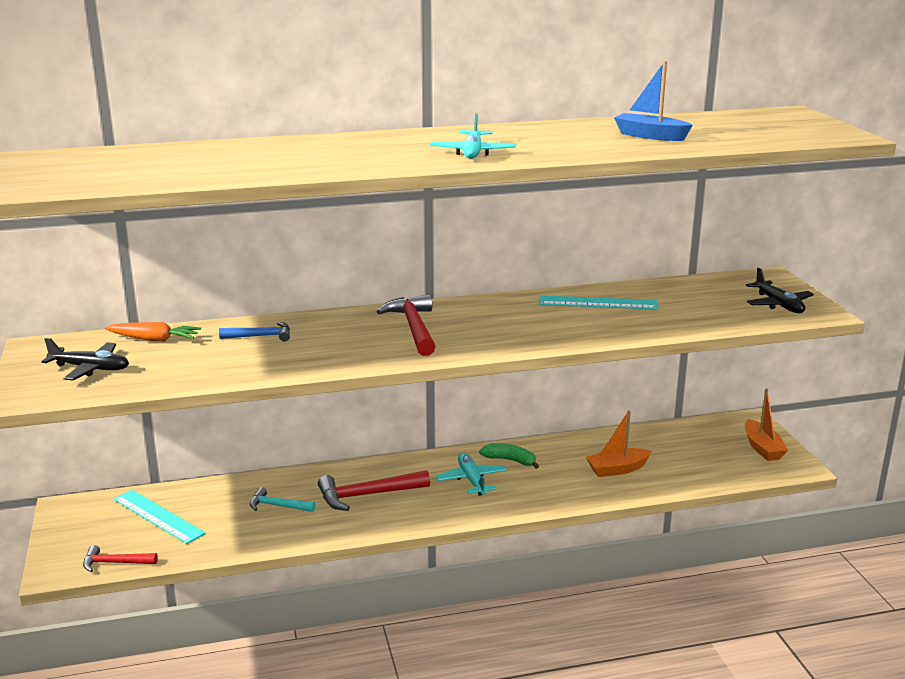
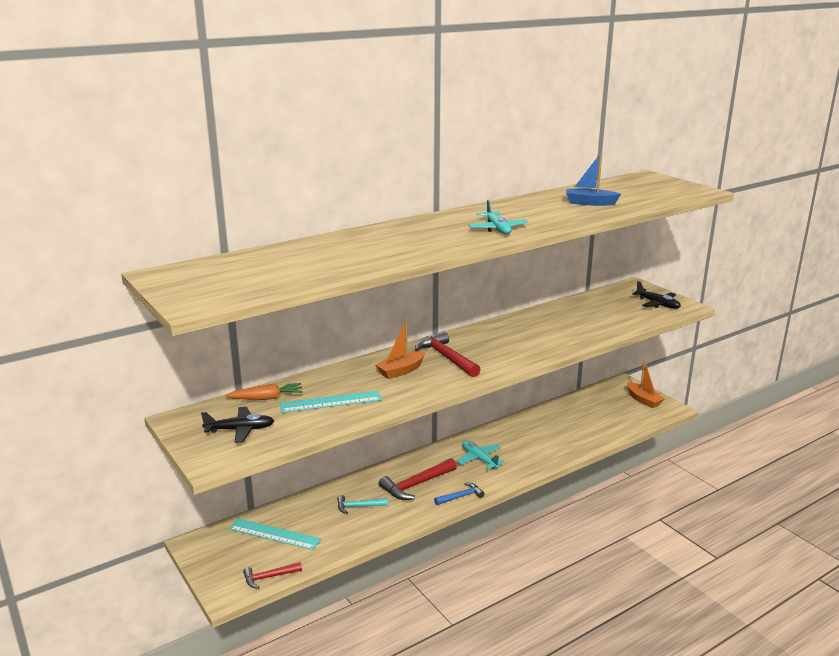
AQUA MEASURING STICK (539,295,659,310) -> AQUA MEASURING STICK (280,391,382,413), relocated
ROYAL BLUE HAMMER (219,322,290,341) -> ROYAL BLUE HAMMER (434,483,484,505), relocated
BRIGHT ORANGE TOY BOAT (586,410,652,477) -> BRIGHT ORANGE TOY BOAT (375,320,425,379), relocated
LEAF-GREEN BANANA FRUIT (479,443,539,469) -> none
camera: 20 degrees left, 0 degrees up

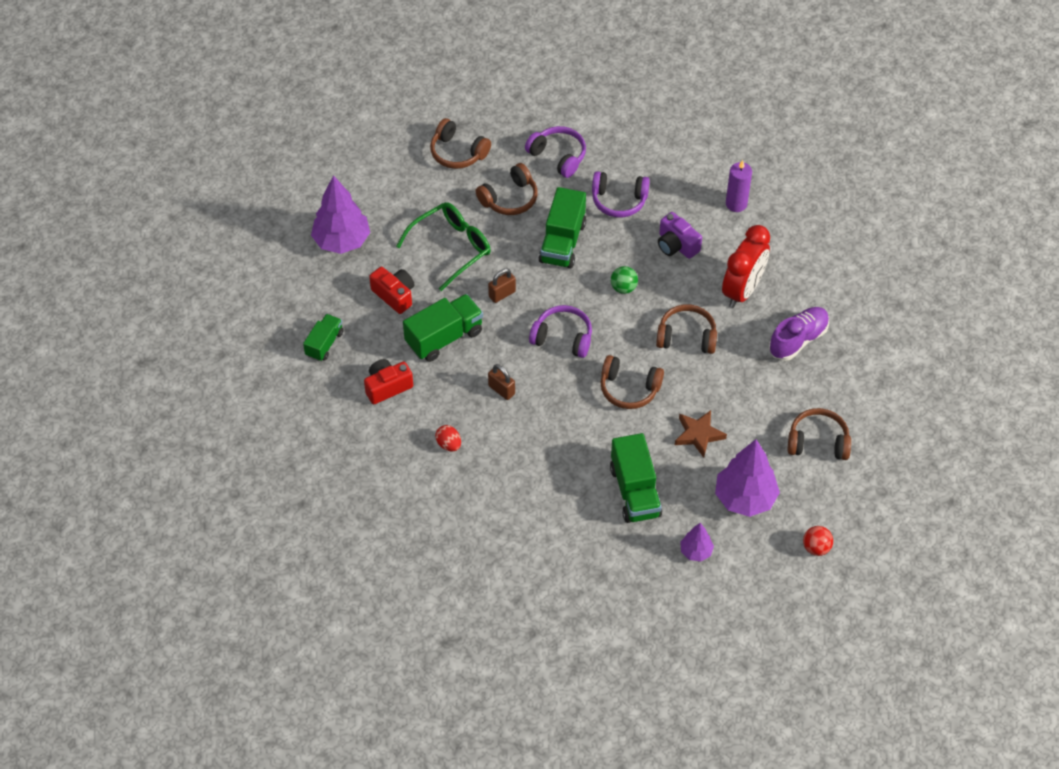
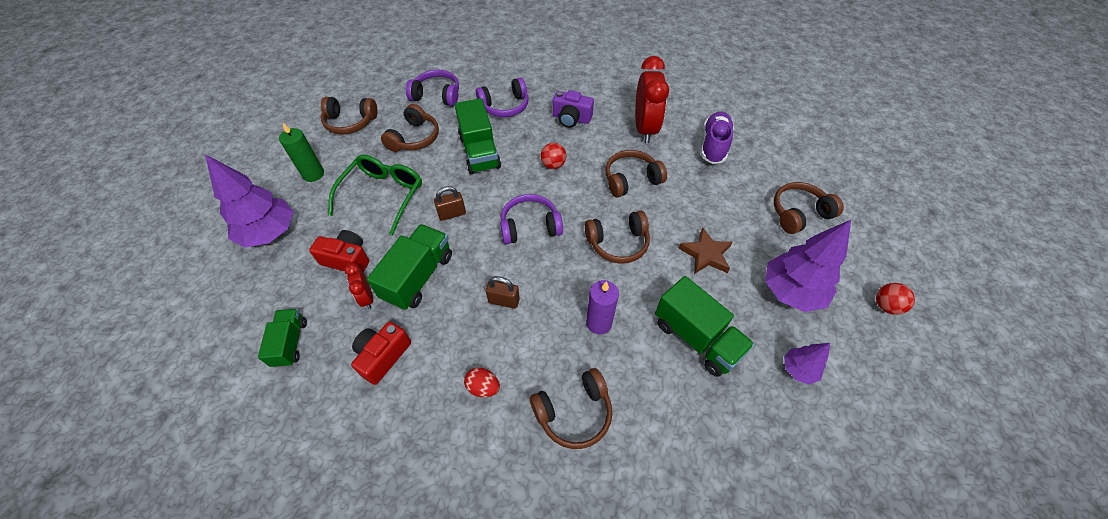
ROYAL PURPLE PILLAR CANDLE (726,160,752,212) -> ROYAL PURPLE PILLAR CANDLE (586,280,619,334), relocated
LEAF-GREEN BALL (611,266,638,294) -> RED BALL (540,143,566,169)
DARK BROWN PADLOCK (488,268,516,303) -> DARK BROWN PADLOCK (434,186,466,221), 45 degrees clockwise
none -> LEAF-GREEN PILLAR CANDLE (279,123,324,182)
none -> RED ALARM CLOCK (344,263,373,309)
none -> DARK BROWN OVER-EAR HEADPHONES (530,368,612,449)
camera: 30 degrees left, 0 degrees up

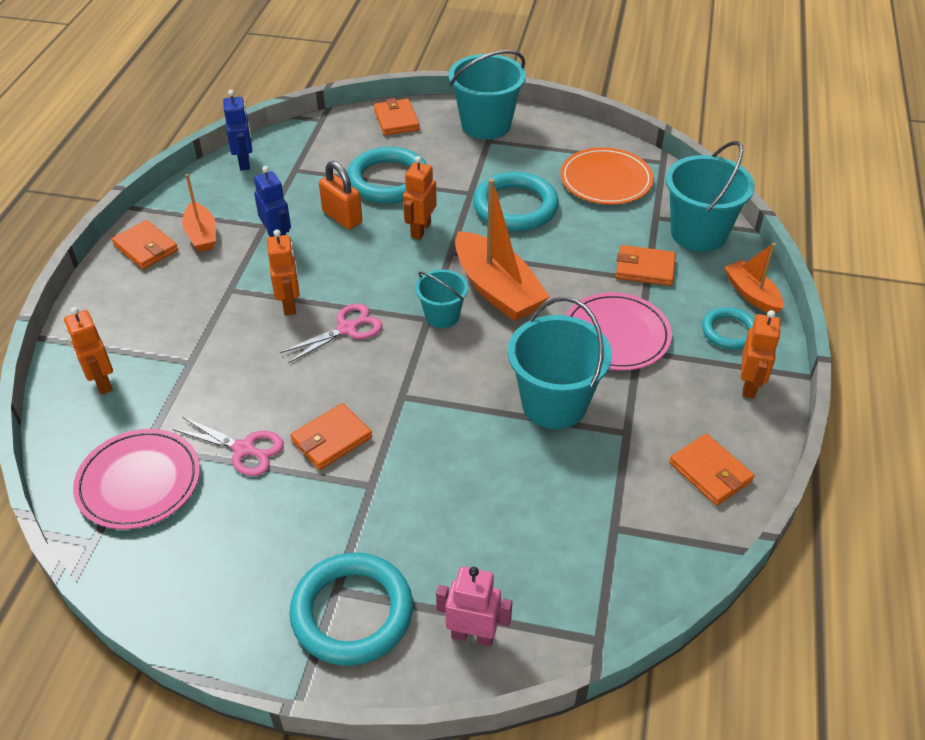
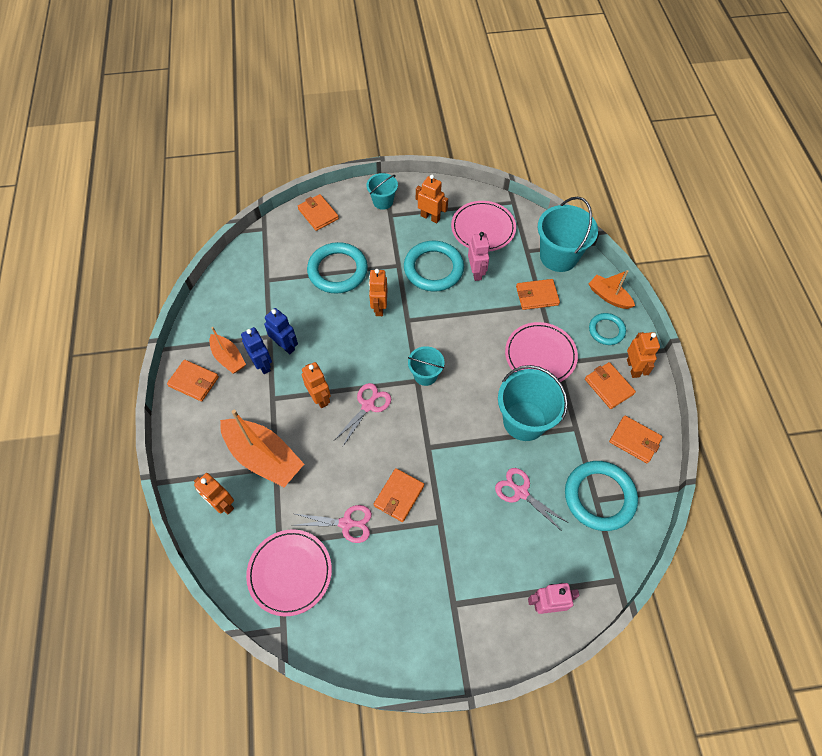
AQUA PAIL (448,50,526,140) -> AQUA PAIL (366,173,398,210), x0.57
ROYAL BLUE ROBOT FIGURE (223,90,252,171) -> ROYAL BLUE ROBOT FIGURE (241,327,272,374), relocated
BRIGHT ORANGE PLATE (560,147,654,205) -> ROSY PLATE (451,201,516,252)
BRIGHT ORANGE PADLOCK (319,161,362,229) -> none
BRIGHT ORANGE TOY BOAT (455,178,550,321) -> BRIGHT ORANGE TOY BOAT (220,410,304,487), relocated
AQUA TORUS (290,553,413,666) -> AQUA TORUS (565,461,638,531), relocated
none -> BRIGHT ORANGE ROBOT FIGURE (416,175,448,223)
none -> ROSY ROBOT FIGURE (468,232,490,281)
none -> BRIGHT ORANGE CARD WALLET (585,362,636,409)
none -> ROSY SCISSORS (495,468,567,530)
camera: 20 degrees left, 15 degrees up

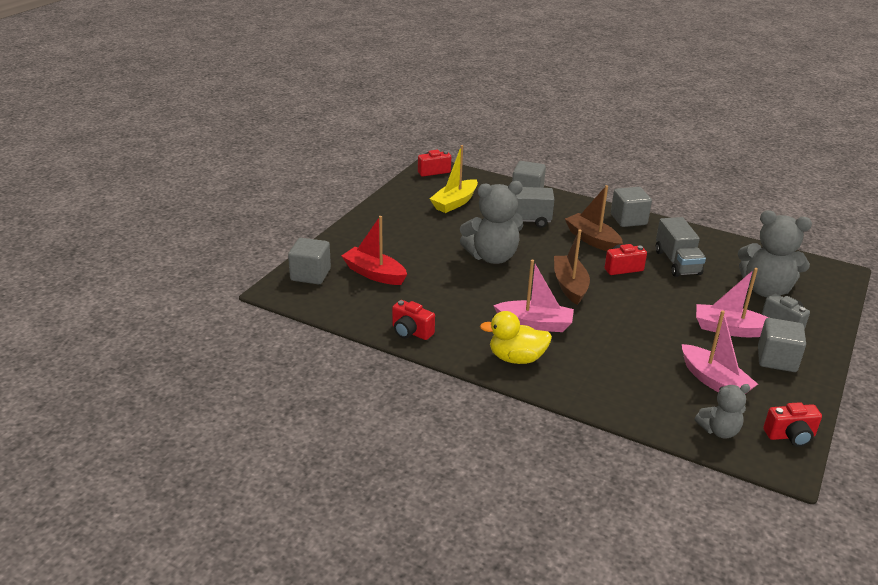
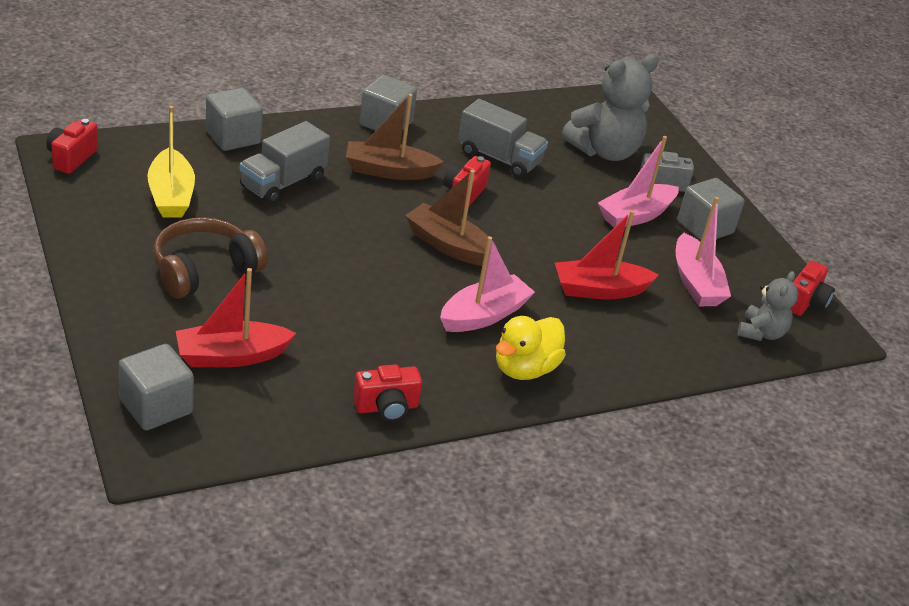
GRAY TEDDY (460,181,523,264) -> none
ROSY TOY BOAT (682,310,758,394) -> ROSY TOY BOAT (676,197,731,306), 75 degrees clockwise
none -> RED TOY BOAT (555,210,659,299)
none -> DARK BROWN OVER-EAR HEADPHONES (153,217,268,298)
camera: 55 degrees left, 5 degrees up

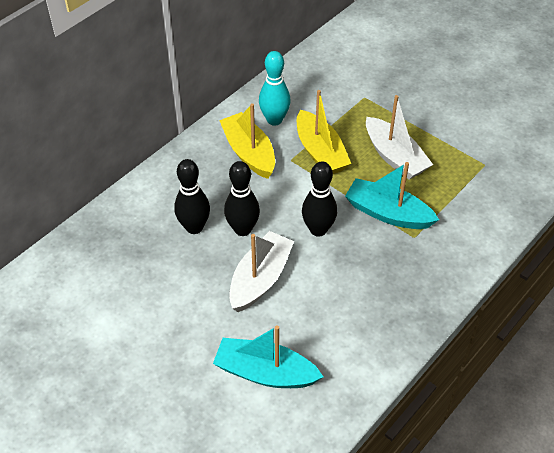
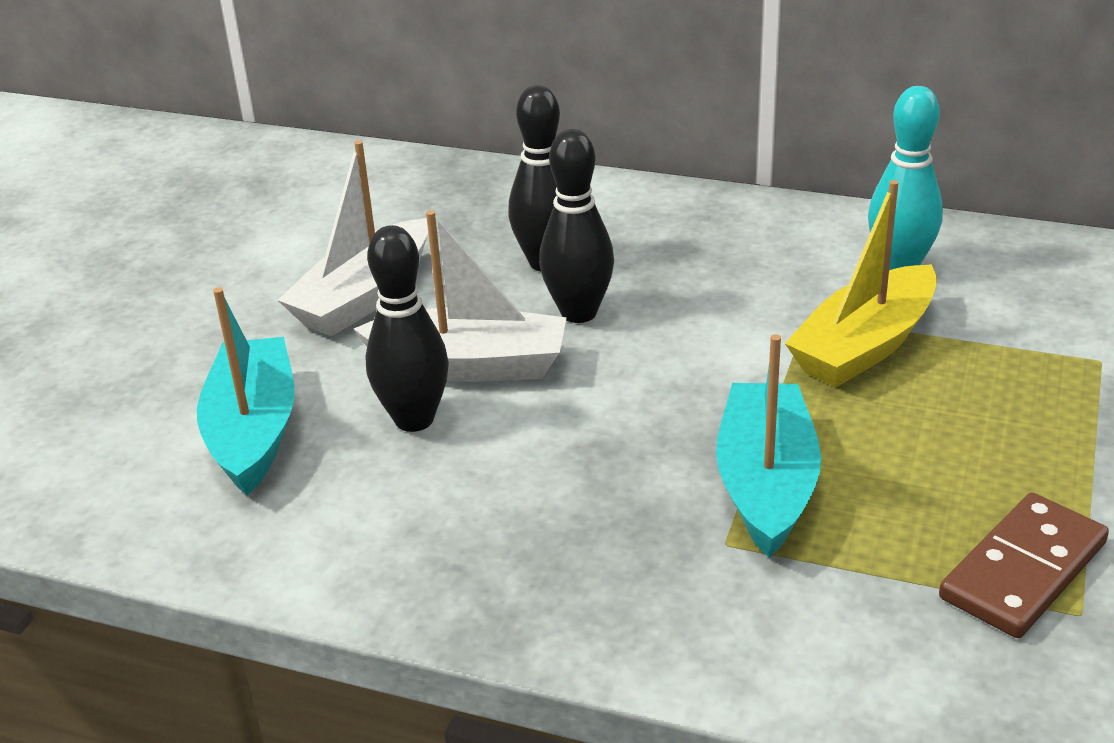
SNOW-WHITE TOY BOAT (366,95,433,180) -> SNOW-WHITE TOY BOAT (278,140,428,337), relocated
YELLOW TOY BOAT (219,103,275,179) -> none
BLACK SKITTLE (302,161,337,237) -> BLACK SKITTLE (365,225,449,432), relocated
none -> DARK BROWN DOMINO (939,492,1109,638)
camera: 70 degrees right, 15 degrees down

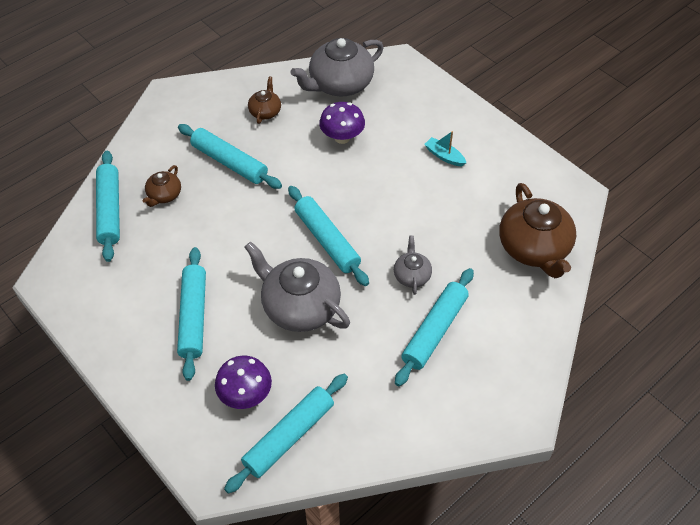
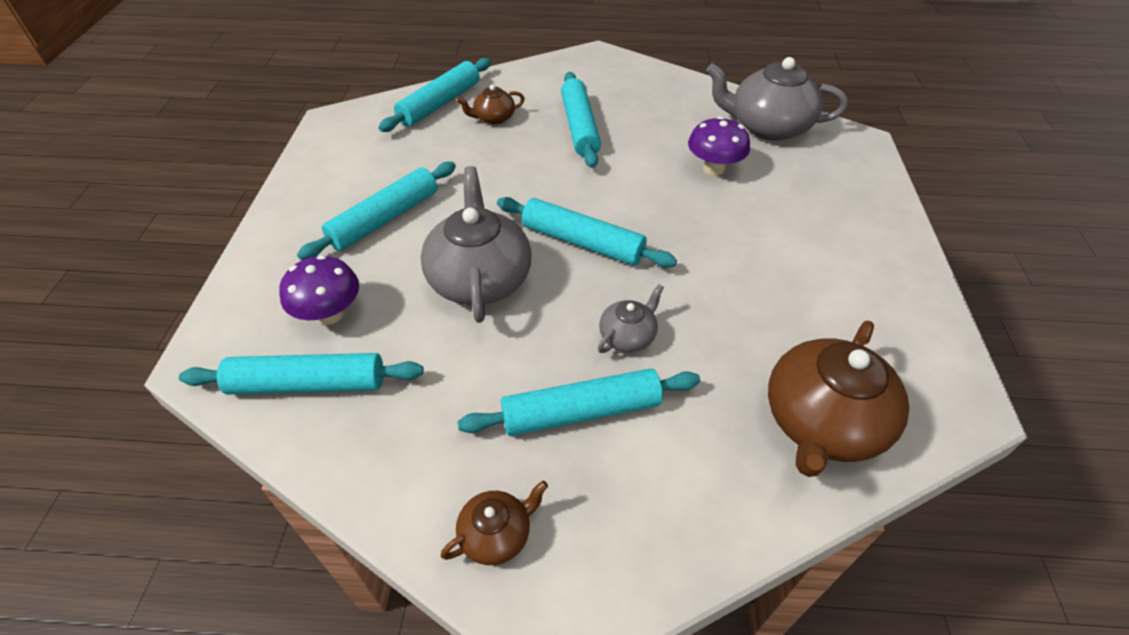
DARK BROWN CHINA TEAPOT (248,76,281,124) -> DARK BROWN CHINA TEAPOT (441,481,548,565), relocated
AQUA TOY BOAT (424,131,466,166) -> none
AQUA DOUGH ROLLER (288,186,369,286) -> AQUA DOUGH ROLLER (497,197,677,268), 75 degrees counterclockwise
camera: 45 degrees right, 5 degrees down

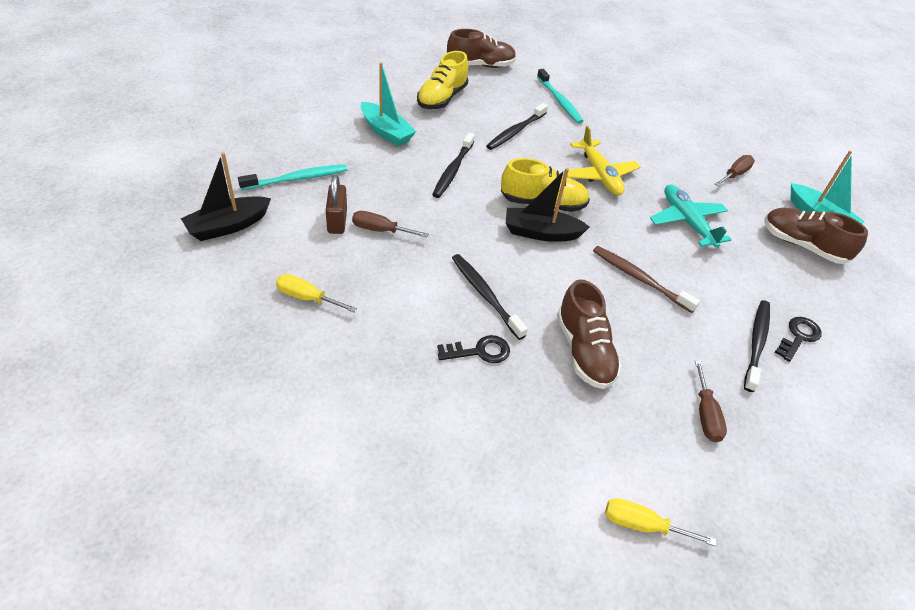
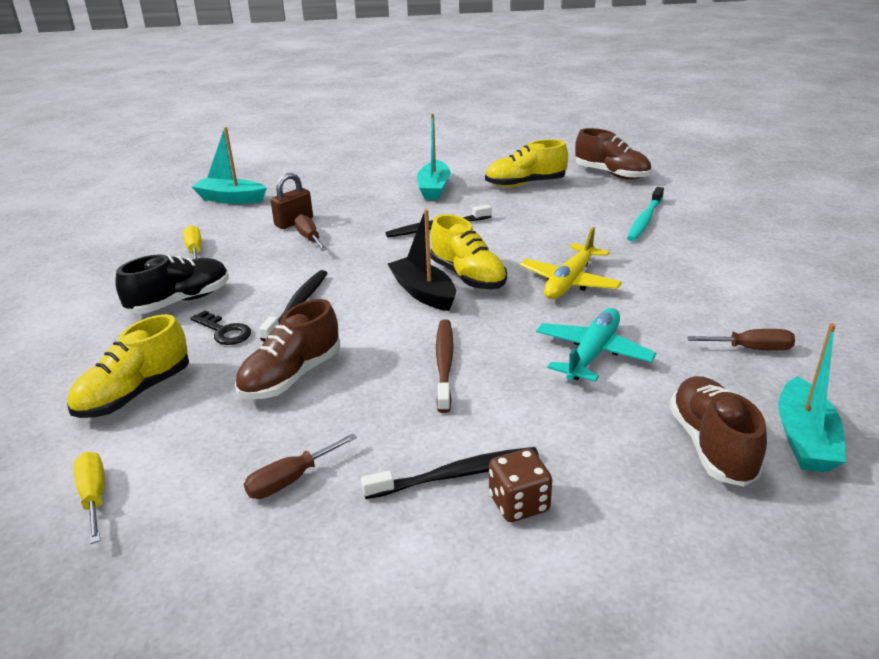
BLACK TOOTH BRUSH (486,103,548,150) -> none
BLACK TOY BOAT (181,152,271,241) -> AQUA TOY BOAT (192,127,267,204)
AQUA TOOTH BRUSH (238,165,347,190) -> none
BLACK DOOR KEY (775,317,822,362) -> DARK BROWN DIE (489,448,552,522)
none -> BLACK LACE-UP SHOE (115,254,229,314)
none -> YELLOW LACE-UP SHOE (67,314,189,418)
camera: 55 degrees right, 15 degrees down

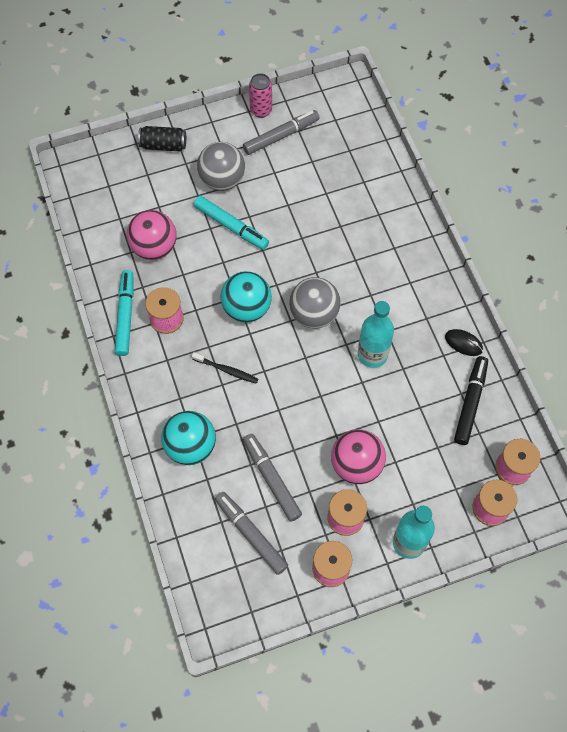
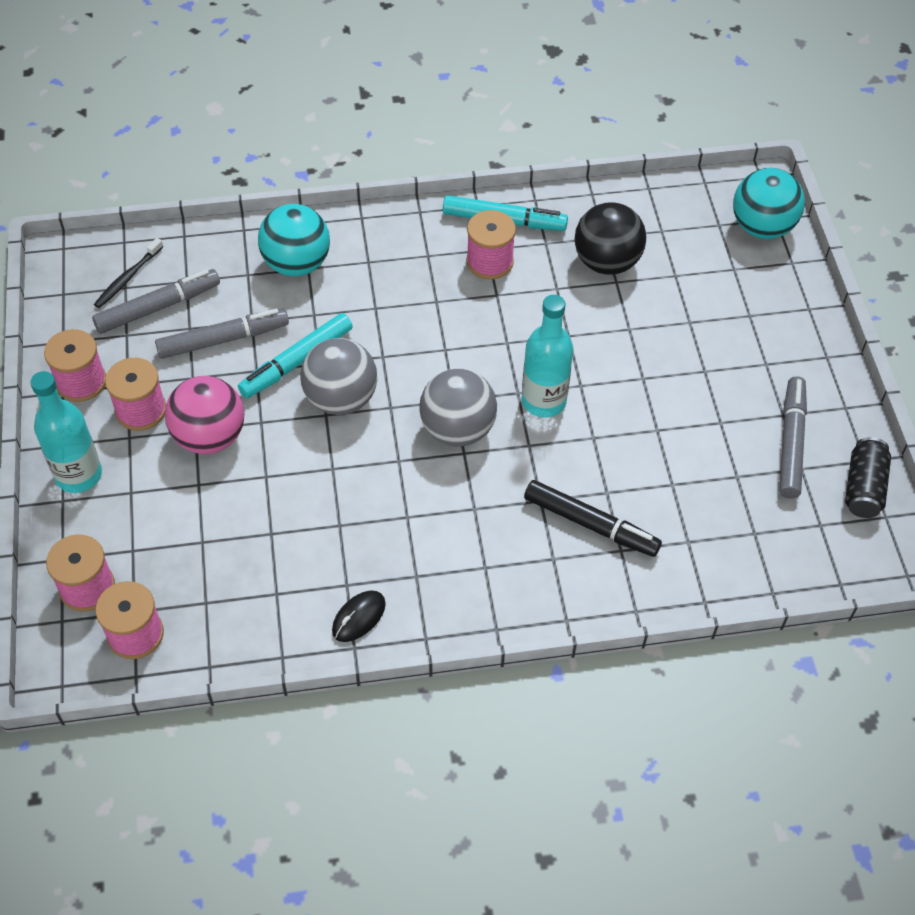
ROSY CAN (249,73,272,118) -> none
GRAY FELT PEN (243,110,320,155) -> GRAY FELT PEN (779,376,807,499), 150 degrees counterclockwise
BLACK CAN (138,126,186,151) -> BLACK CAN (845,437,891,518), relocated
GRAY BALL (197,142,245,191) -> GRAY BALL (300,338,377,415), relocated
AQUA FELT PEN (194,196,269,250) -> AQUA FELT PEN (238,313,353,398), relocated
ROSY BALL (127,210,176,260) -> BLACK BALL (574,202,646,275)
AQUA BALL (221,271,272,323) -> AQUA BALL (733,168,805,239), relocated
AQUA BOTTLE (358,301,394,368) -> AQUA BOTTLE (522,295,573,417), relocated
BLACK TOOTH BRUSH (192,352,258,384) -> BLACK TOOTH BRUSH (94,238,163,308), relocated
BLACK FELT PEN (454,356,488,445) -> BLACK FELT PEN (524,480,662,557), relocated
camera: 100 degrees right, 10 degrees down

